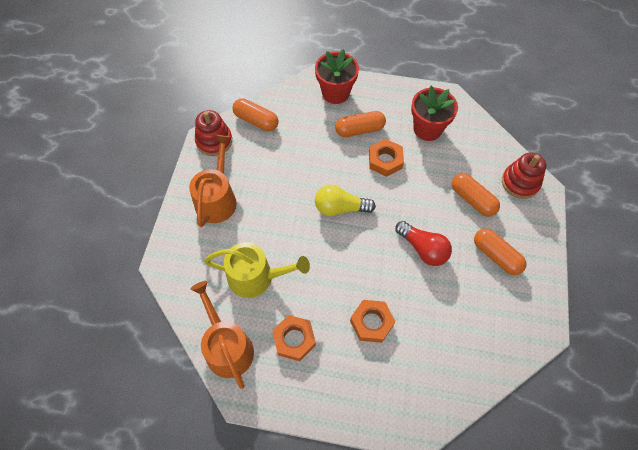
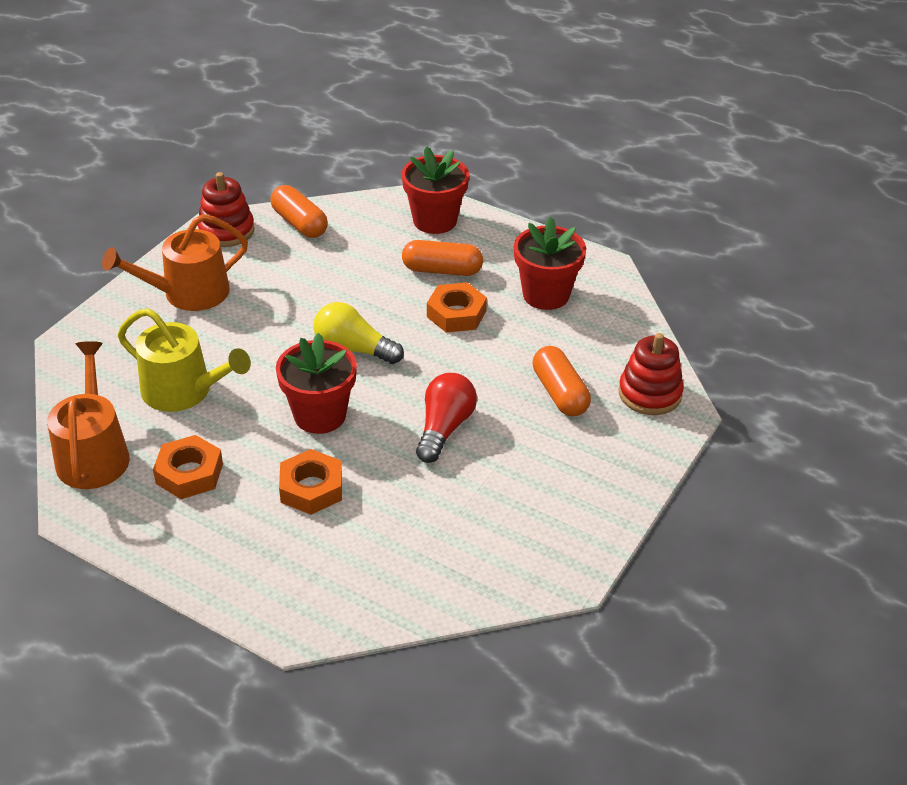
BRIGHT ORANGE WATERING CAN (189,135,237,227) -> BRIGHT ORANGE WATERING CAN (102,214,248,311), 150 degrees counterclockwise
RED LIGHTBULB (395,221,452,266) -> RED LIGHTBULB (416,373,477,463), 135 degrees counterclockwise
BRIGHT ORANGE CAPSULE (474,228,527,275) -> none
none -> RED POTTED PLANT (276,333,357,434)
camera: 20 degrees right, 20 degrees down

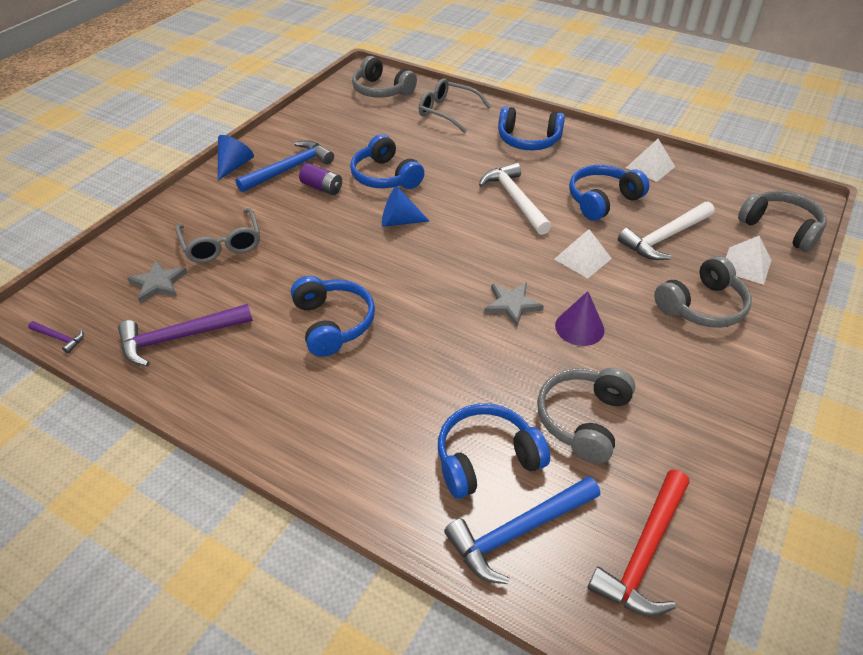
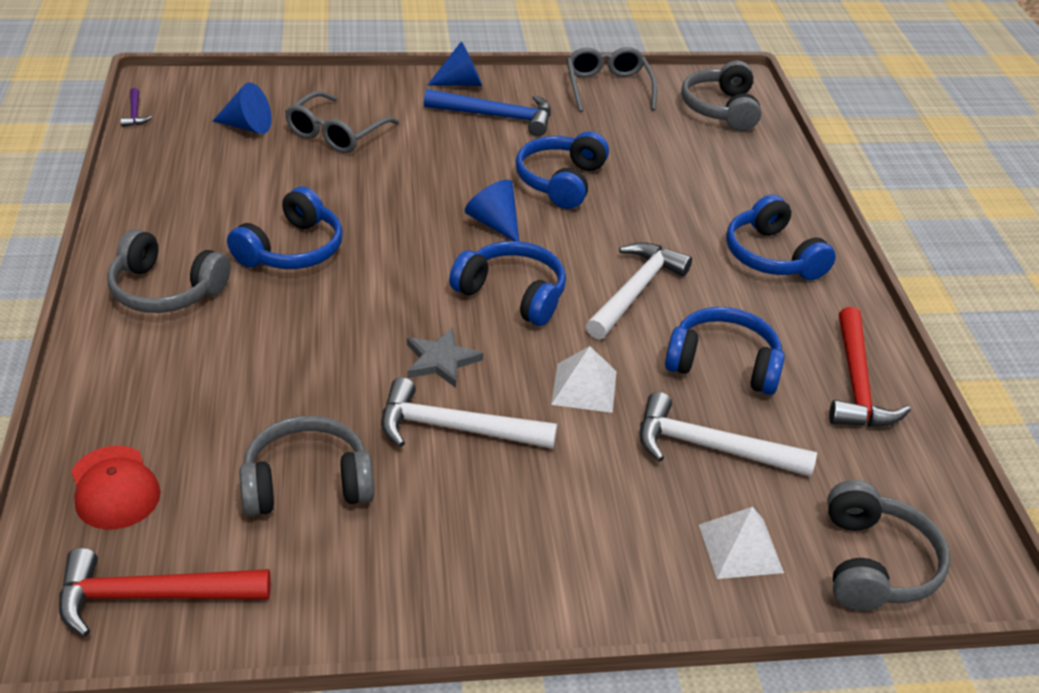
GRAY GLASSES (419,78,491,133) -> GRAY GLASSES (567,47,657,112), relocated
SNOW-WHITE PYRAMID SHAPE (626,139,675,182) -> RED HAMMER (829,307,911,427)
ROYAL PURPLE AA BATTERY (299,163,342,195) -> none
GRAY OVER-EAR HEADPHONES (654,256,752,328) -> GRAY OVER-EAR HEADPHONES (107,229,231,313), relocated
GRAY FIVE-POINTED STAR (127,260,188,303) -> ROYAL BLUE SOLID CONE (213,82,272,134)
ROYAL PURPLE SOLID CONE (555,291,605,346) -> SNOW-WHITE HAMMER (381,377,557,449)
ROYAL PURPLE HAMMER (118,304,253,367) -> none
ROYAL BLUE OVER-EAR HEADPHONES (438,403,550,499) -> ROYAL BLUE OVER-EAR HEADPHONES (449,241,566,326), relocated
ROYAL BLUE HAMMER (444,476,600,584) -> RED PEAKED CAP (71,446,161,530)
camera: 50 degrees right, 5 degrees down

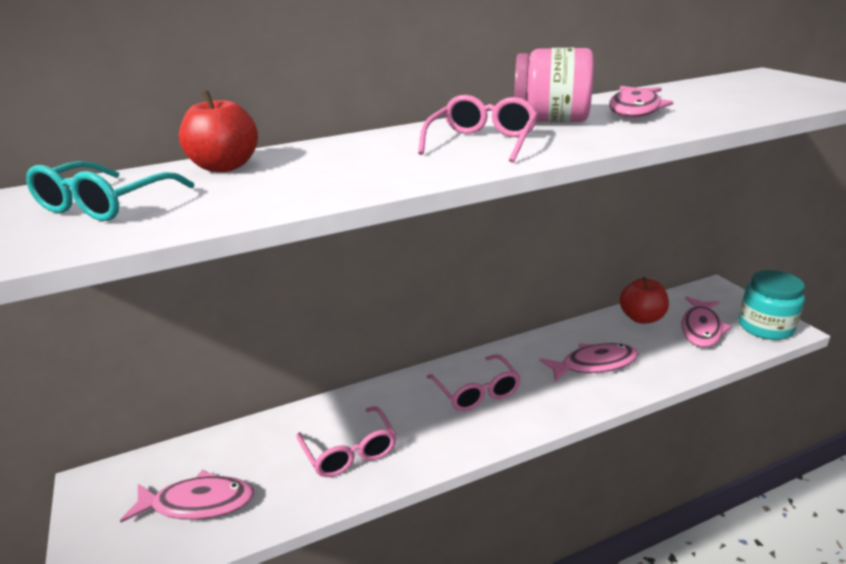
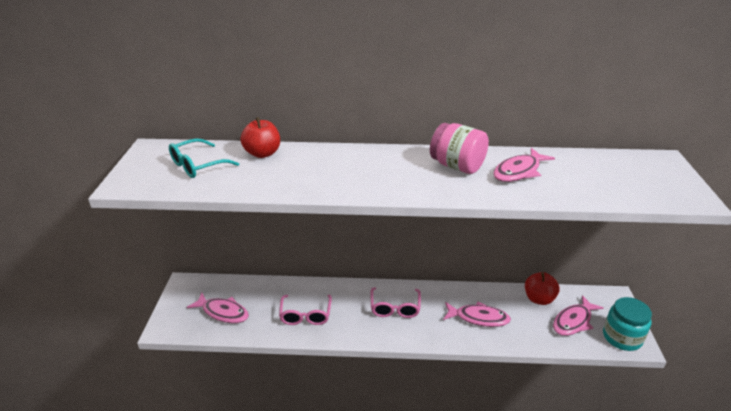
ROSY GLASSES (418,95,538,163) -> none
camera: 25 degrees right, 5 degrees up

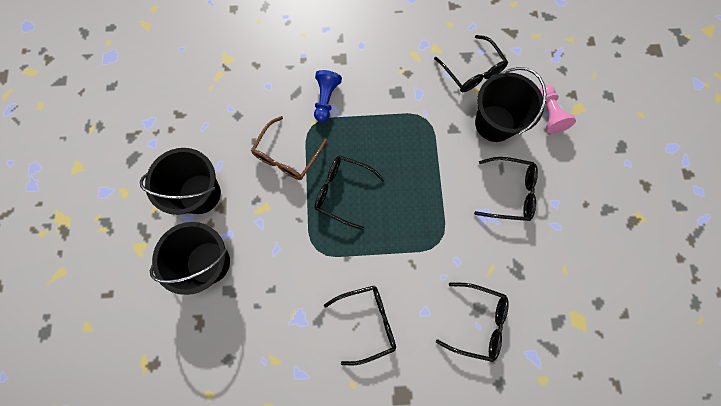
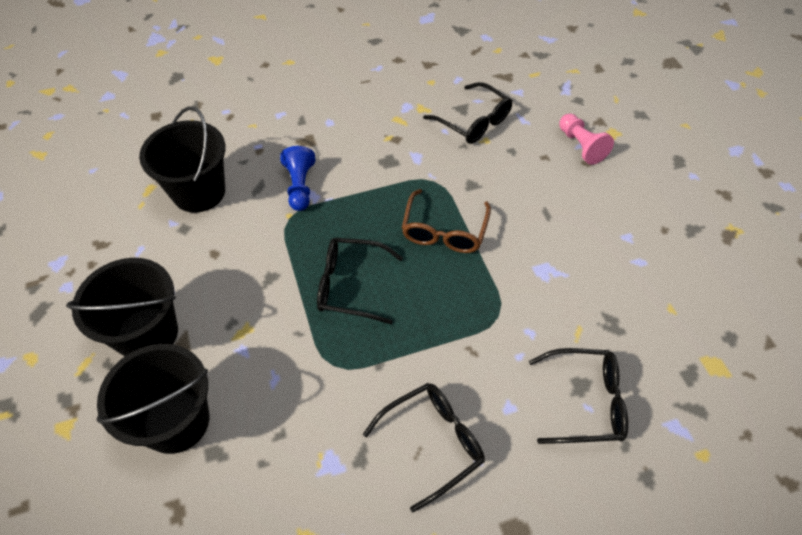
BLACK PAIL (475,67,547,142) -> BLACK PAIL (139,106,226,213), relocated
DARK BROWN GLASSES (251,116,327,180) -> DARK BROWN GLASSES (402,189,491,253), relocated
BLACK GLASSES (474,157,538,221) -> none
camera: 15 degrees left, 20 degrees down

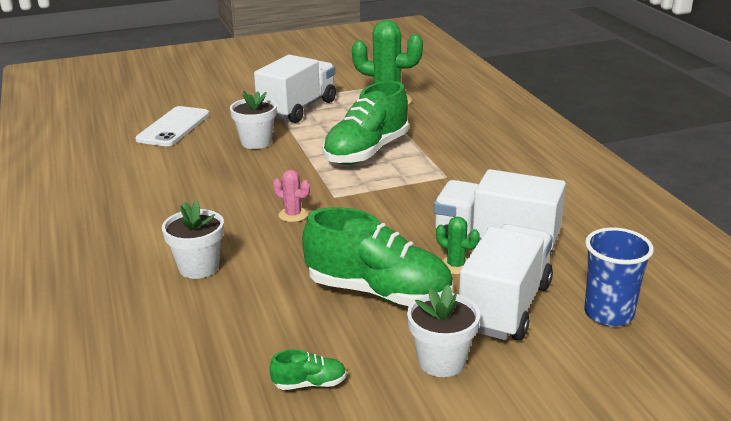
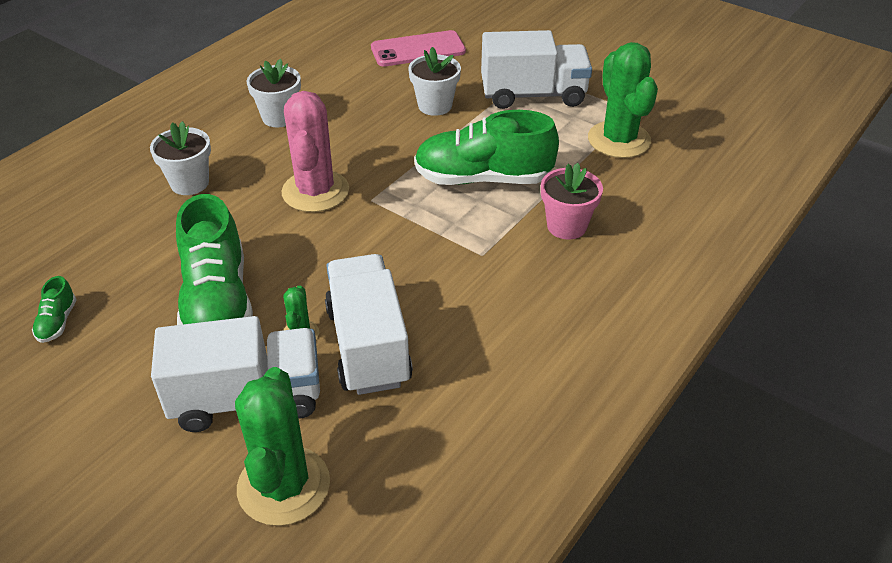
SNOW-WHITE SMARTPHONE (135,106,210,146) -> ROSY SMARTPHONE (371,30,466,66)
ROSY SAGUARO CACTUS (273,170,310,222) -> ROSY SAGUARO CACTUS (282,91,349,212), x2.15
ROYAL BLUE CUP (584,228,654,326) -> LEAF-GREEN SAGUARO CACTUS (235,367,330,526)
SNOW-WHITE POTTED PLANT (407,285,480,377) -> SNOW-WHITE POTTED PLANT (247,59,301,127), relocated
LEAF-GREEN LACE-UP SHOE (269,349,347,390) -> LEAF-GREEN LACE-UP SHOE (32,276,77,343), 45 degrees clockwise
none -> ROSY POTTED PLANT (541,163,603,239)
camera: 55 degrees right, 15 degrees up

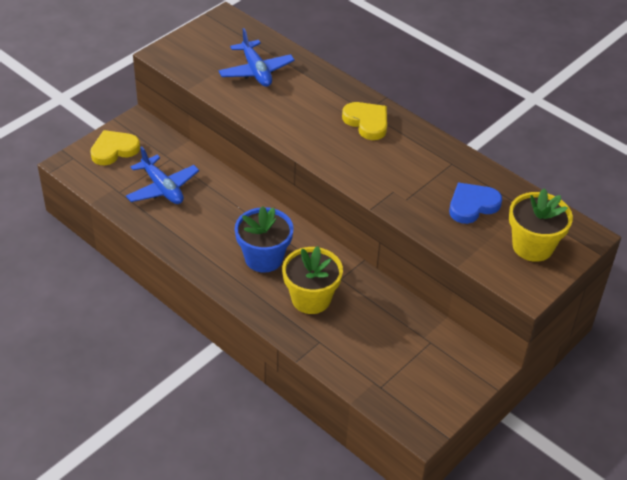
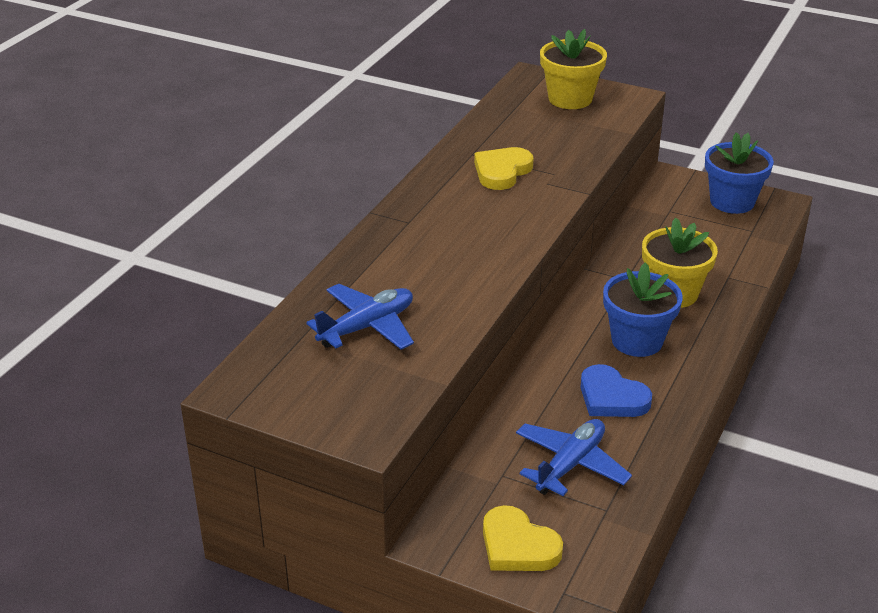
YELLOW HEART (342,102,387,140) -> YELLOW HEART (474,147,534,190), relocated
ROYAL BLUE HEART (449,183,502,224) -> ROYAL BLUE HEART (580,364,652,417), relocated
none -> ROYAL BLUE POTTED PLANT (705,132,774,214)
camera: 105 degrees left, 10 degrees down

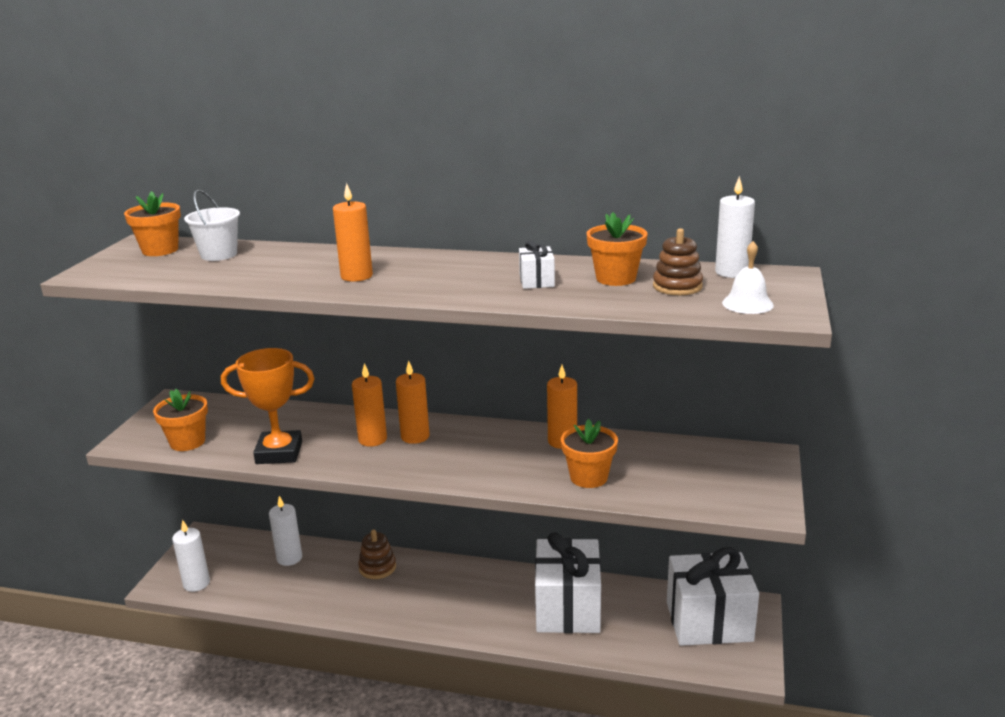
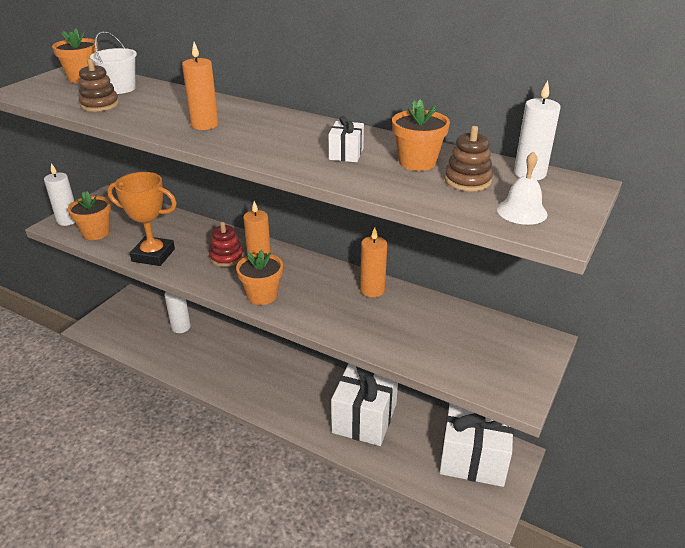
BRIGHT ORANGE PILLAR CANDLE (352,363,387,447) -> RED RING STACKER (209,222,244,267)
BRIGHT ORANGE POTTED PLANT (561,419,618,488) -> BRIGHT ORANGE POTTED PLANT (236,250,283,305), relocated
SNOW-WHITE PILLAR CANDLE (172,519,210,592) -> SNOW-WHITE PILLAR CANDLE (44,163,75,226), relocated
DARK BROWN RING STACKER (358,529,396,579) -> DARK BROWN RING STACKER (79,59,119,112), relocated
camera: 15 degrees right, 10 degrees up

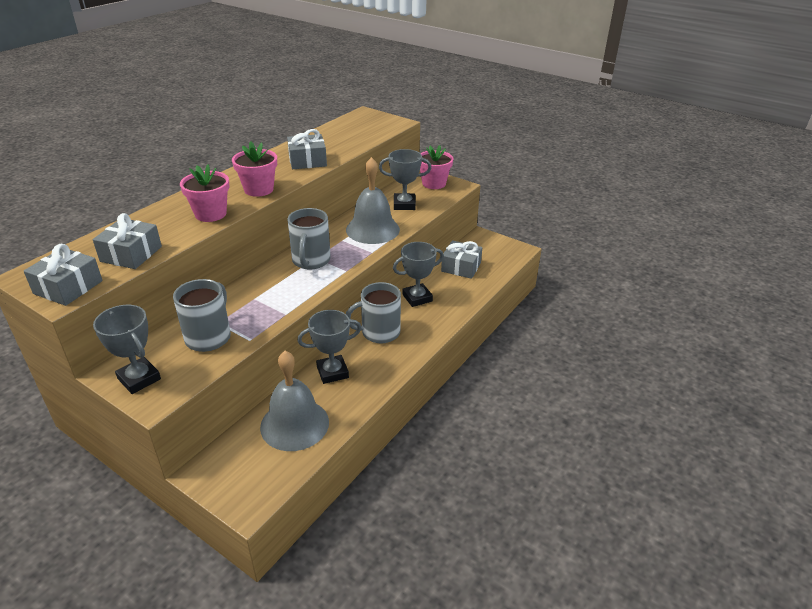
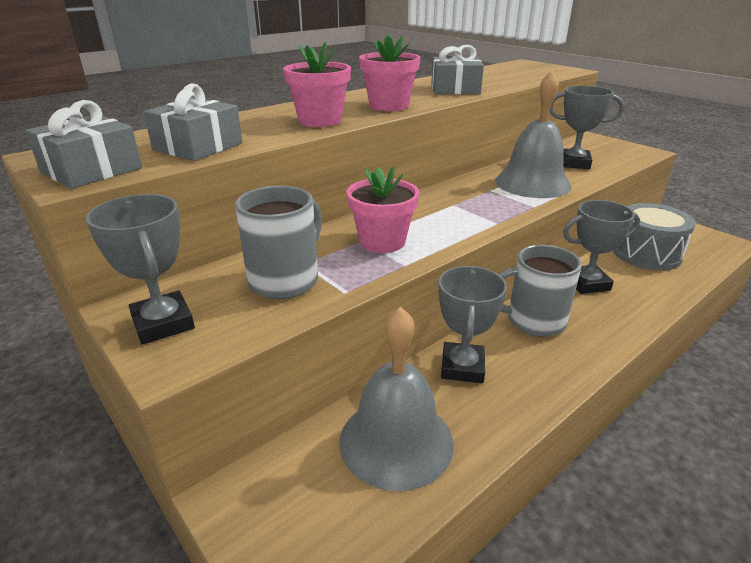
ROSY POTTED PLANT (420,145,453,189) -> ROSY POTTED PLANT (347,166,419,253), relocated
GRAY MUG (287,208,331,269) -> none
GRAY WRAPPED GIFT (441,240,482,279) -> GRAY SNARE DRUM (613,203,696,271)
GRAY TROPHY (298,310,361,384) -> GRAY TROPHY (438,266,507,383), 75 degrees counterclockwise
camera: 15 degrees right, 5 degrees down

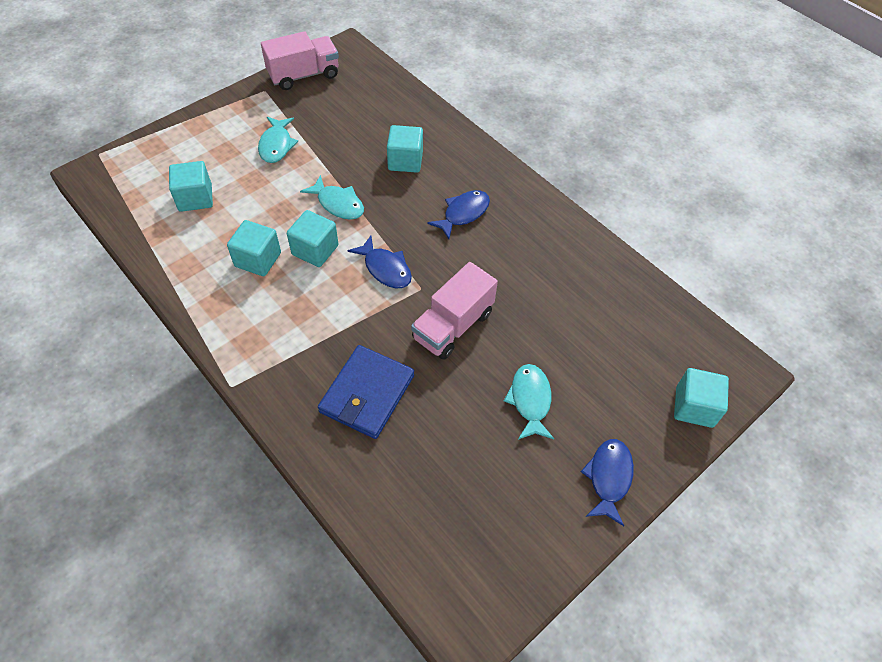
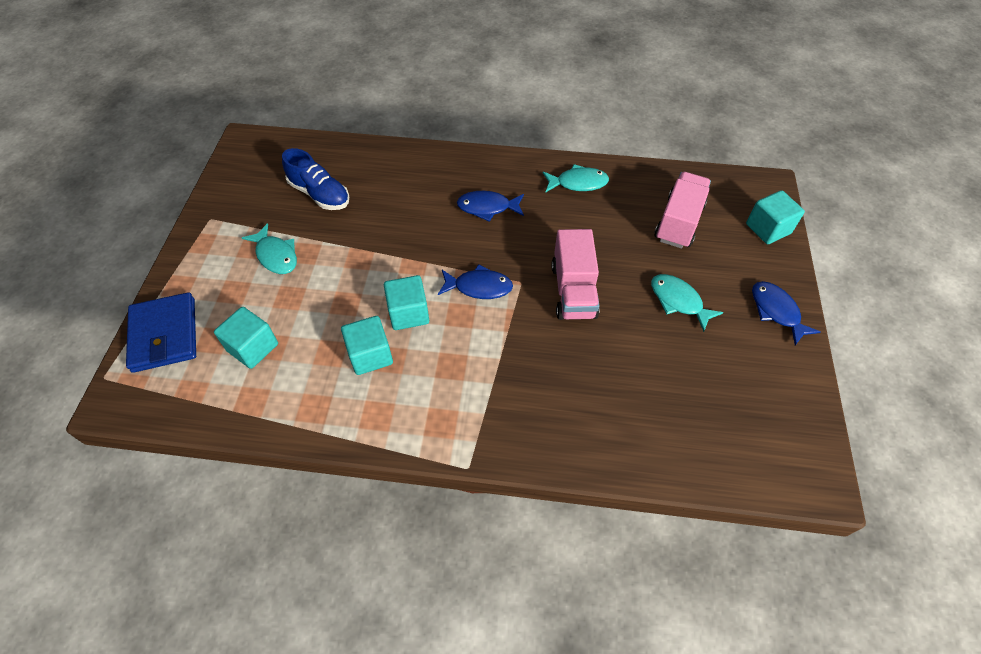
ROSY TOY TRUCK (261,31,339,90) -> ROSY TOY TRUCK (654,172,711,249), relocated
AQUA SOLID CUBE (387,125,423,173) -> none
AQUA FISH FIGURE (300,175,364,220) -> AQUA FISH FIGURE (543,164,609,192), relocated
ROYAL BLUE FISH FIGURE (427,190,490,239) -> ROYAL BLUE FISH FIGURE (457,191,524,222), 90 degrees counterclockwise
ROYAL BLUE CARD WALLET (318,345,414,439) -> ROYAL BLUE CARD WALLET (126,292,196,373), relocated
none -> ROYAL BLUE LACE-UP SHOE (282,148,349,210)
camera: 40 degrees left, 0 degrees up

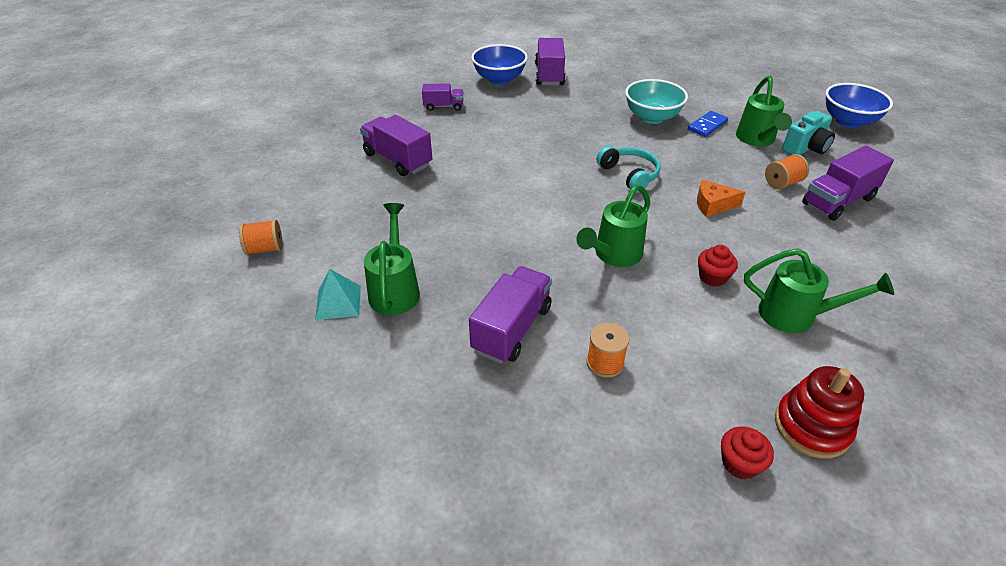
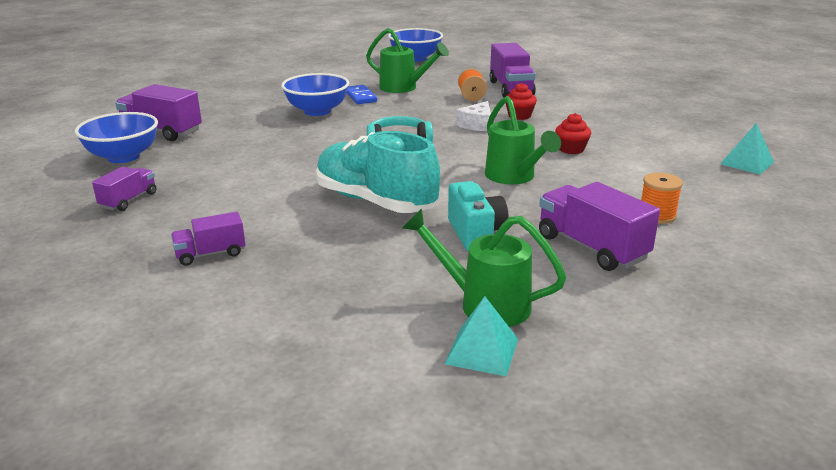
AQUA BOWL (625,79,688,124) -> ROYAL BLUE BOWL (281,73,349,116)
AQUA COMPACT CAMERA (782,111,835,155) -> AQUA COMPACT CAMERA (448,181,509,251), relocated
ROYAL PURPLE TOY TRUCK (360,115,432,176) -> ROYAL PURPLE TOY TRUCK (171,212,246,266), x0.59
BRIGHT ORANGE CHEESE (697,180,746,217) -> SNOW-WHITE CHEESE (456,101,491,131)
BRIGHT ORANGE BOBBIN (239,219,283,255) -> none
LEAF-GREEN WATERING CAN (744,248,894,333) -> none
RED RING STACKER (775,366,864,458) -> AQUA PYRAMID SHAPE (720,123,774,175)
RED MUFFIN (721,426,774,480) -> RED MUFFIN (506,83,537,120), relocated
none -> AQUA LACE-UP SHOE (316,131,440,213)
camera: 65 degrees left, 15 degrees down

